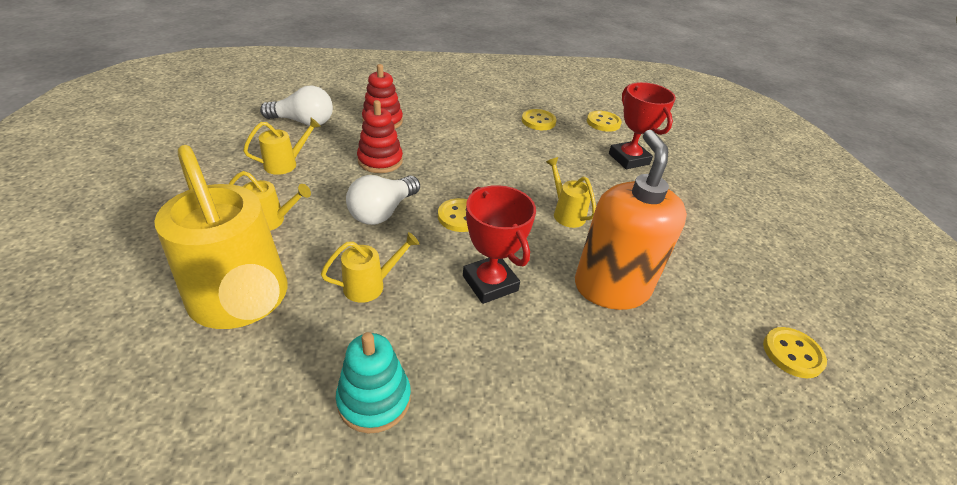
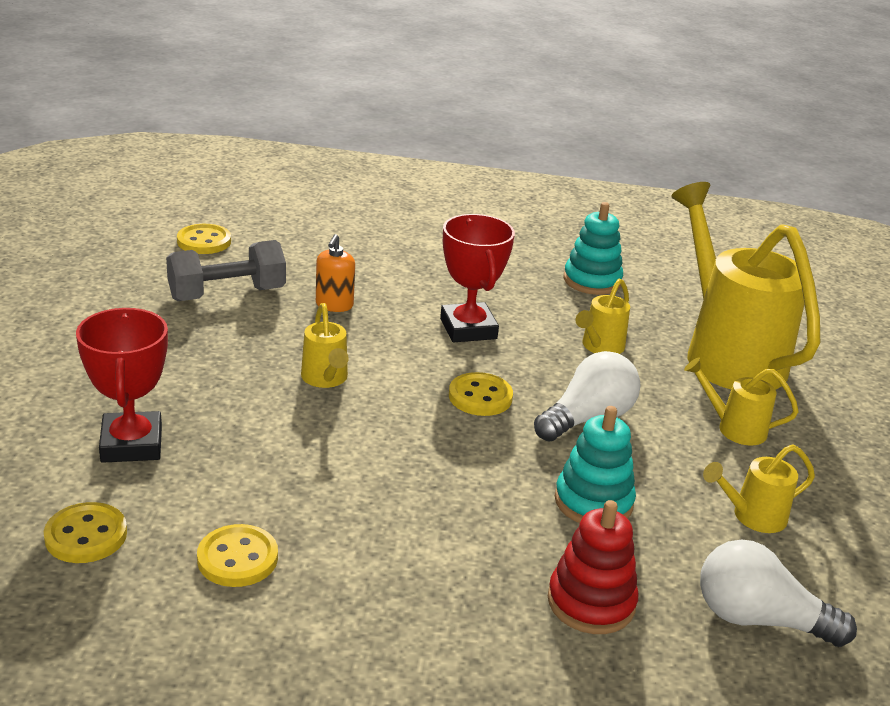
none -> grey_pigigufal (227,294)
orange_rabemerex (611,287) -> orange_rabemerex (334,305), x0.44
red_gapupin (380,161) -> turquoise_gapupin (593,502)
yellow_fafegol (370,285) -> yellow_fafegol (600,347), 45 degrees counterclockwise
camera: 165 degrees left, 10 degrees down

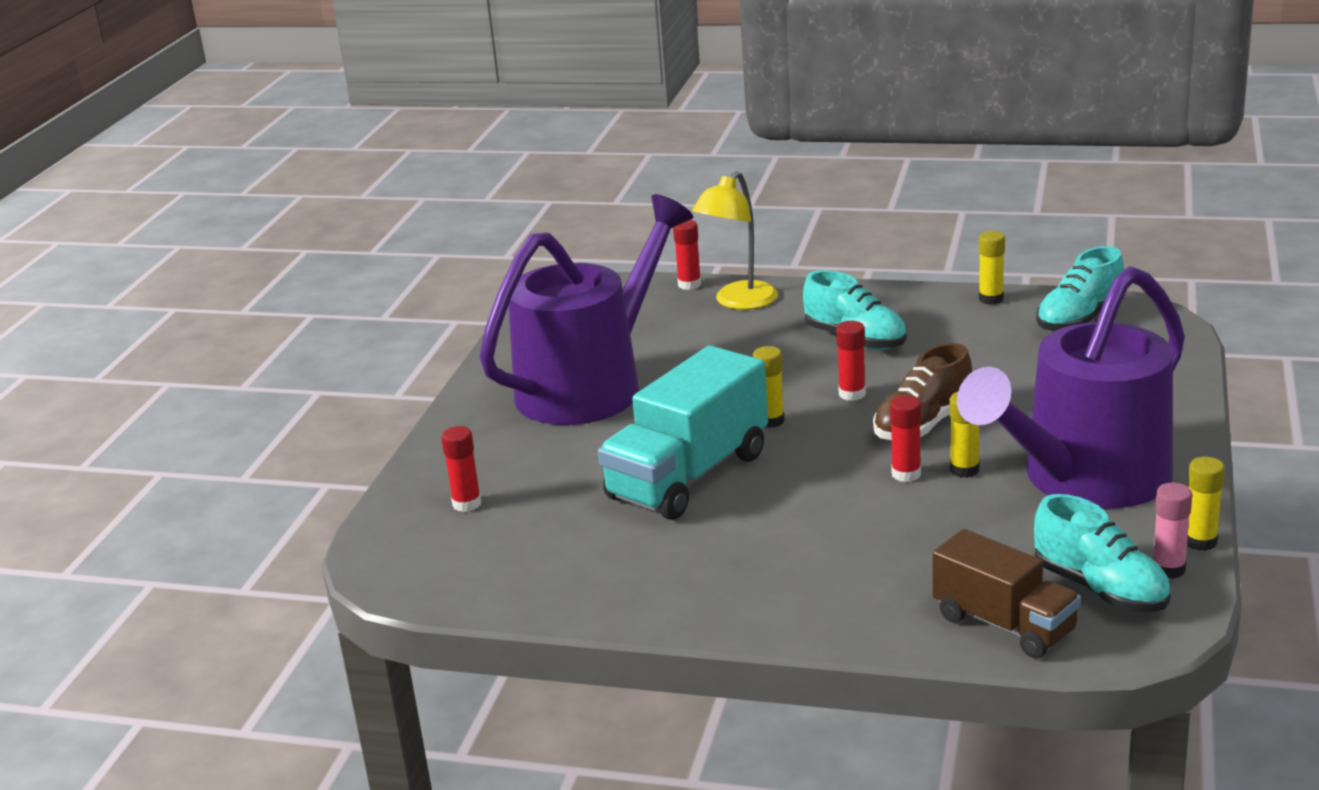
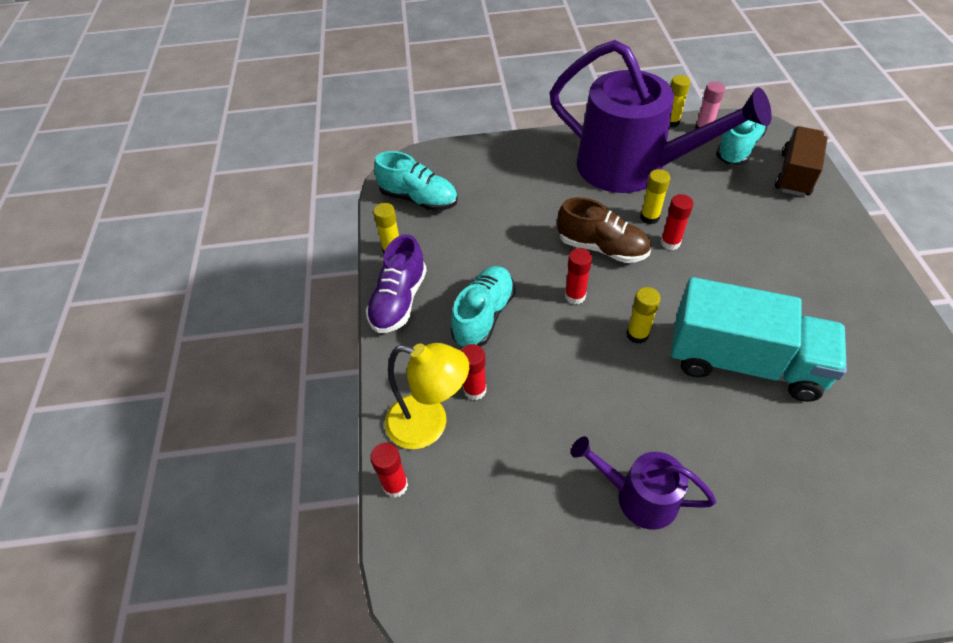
none -> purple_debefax (399,301)
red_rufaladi (467,504) -> red_rufaladi (475,390), shifted
purple_fafegol (591,385) -> purple_fafegol (638,496), x0.47
camera: 110 degrees left, 25 degrees up

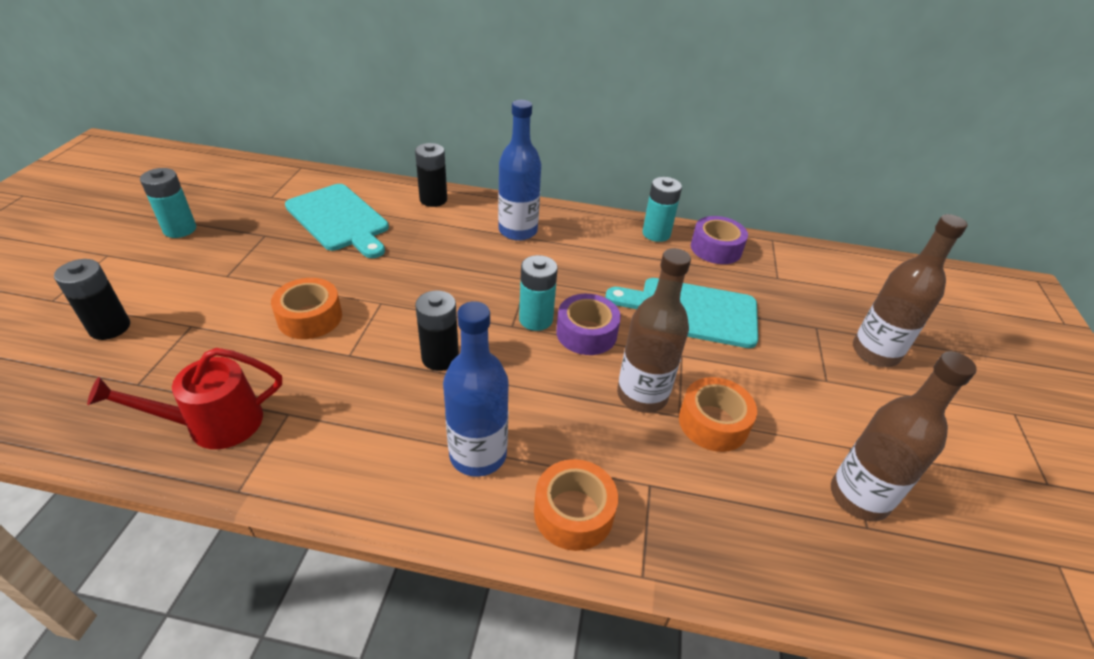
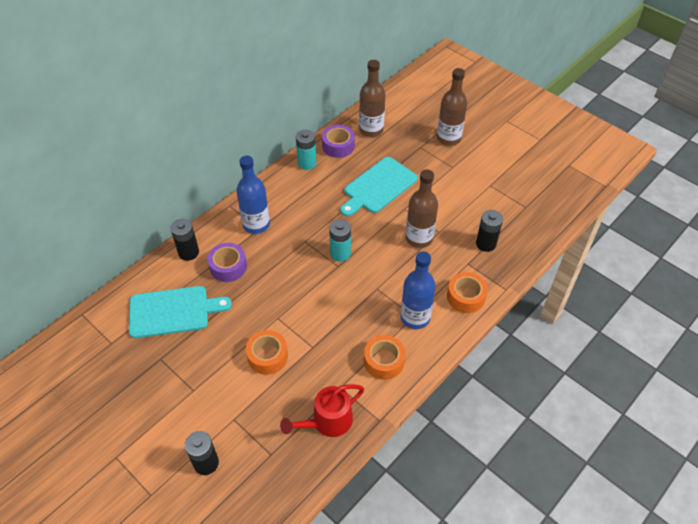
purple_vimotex (586,333) -> purple_vimotex (228,267), shifted
red_fafegol (215,424) -> red_fafegol (327,421), 45 degrees clockwise
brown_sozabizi (858,497) -> brown_sozabizi (371,130), shifted
orange_vimotex (713,423) -> orange_vimotex (384,361), shifted
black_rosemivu (440,358) -> black_rosemivu (486,244), shifted
turquoise_rosemivu (180,229) -> none
camera: 55 degrees left, 10 degrees up

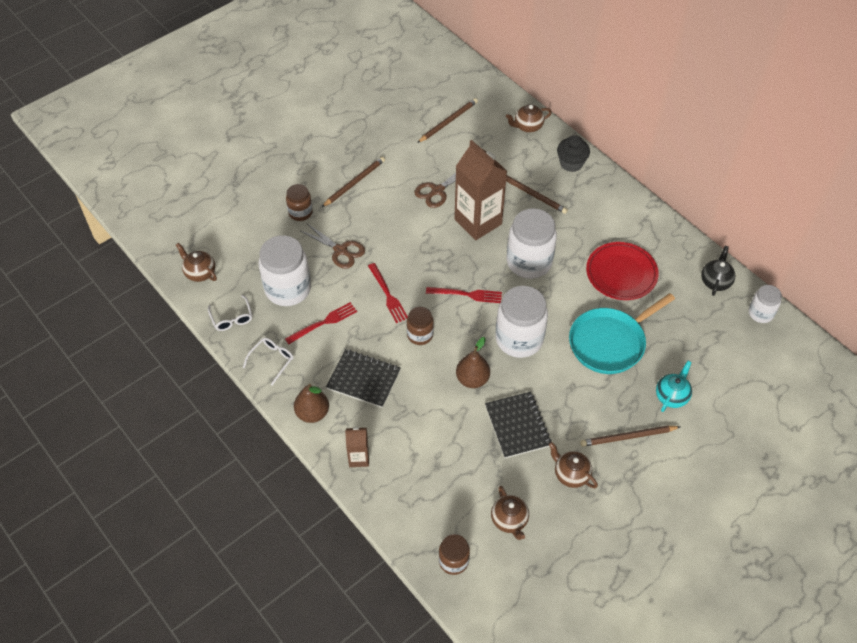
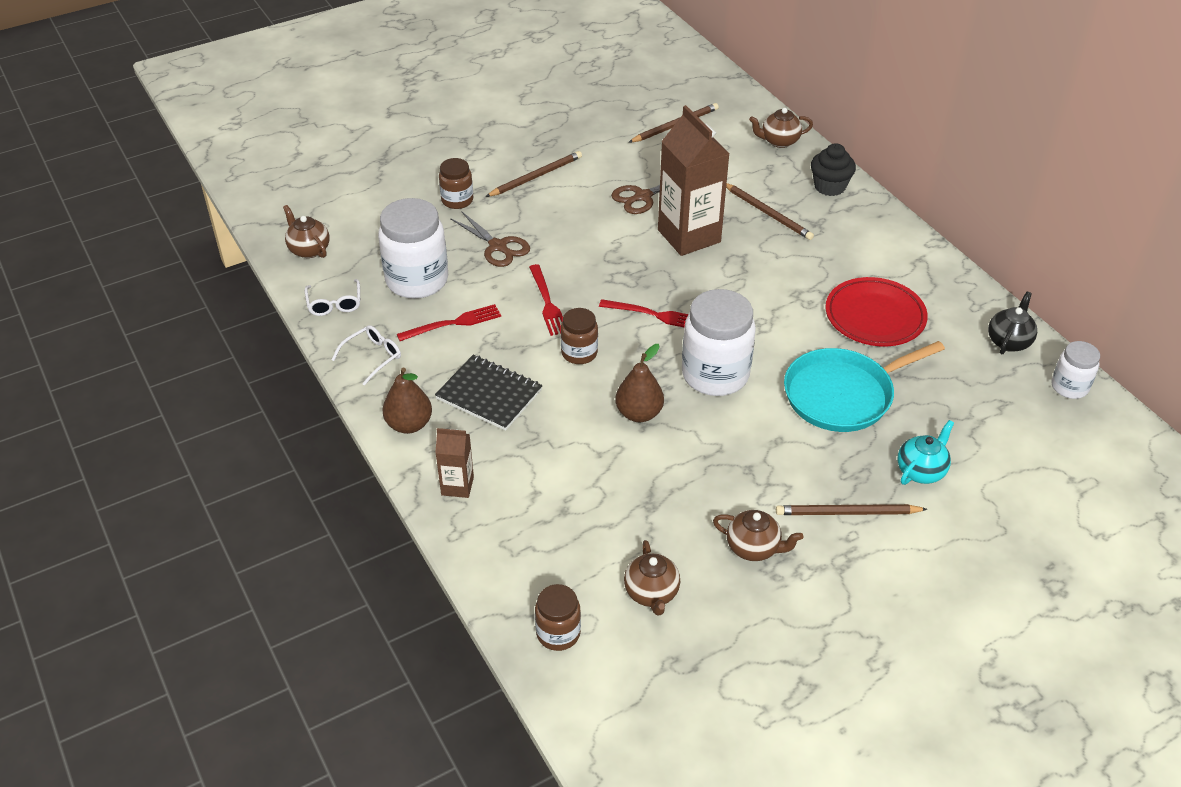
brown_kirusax (570,474) -> brown_kirusax (754,548), 150 degrees clockwise
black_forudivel (517,426) -> none
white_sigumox (529,262) -> none
camera: 10 degrees right, 10 degrees down

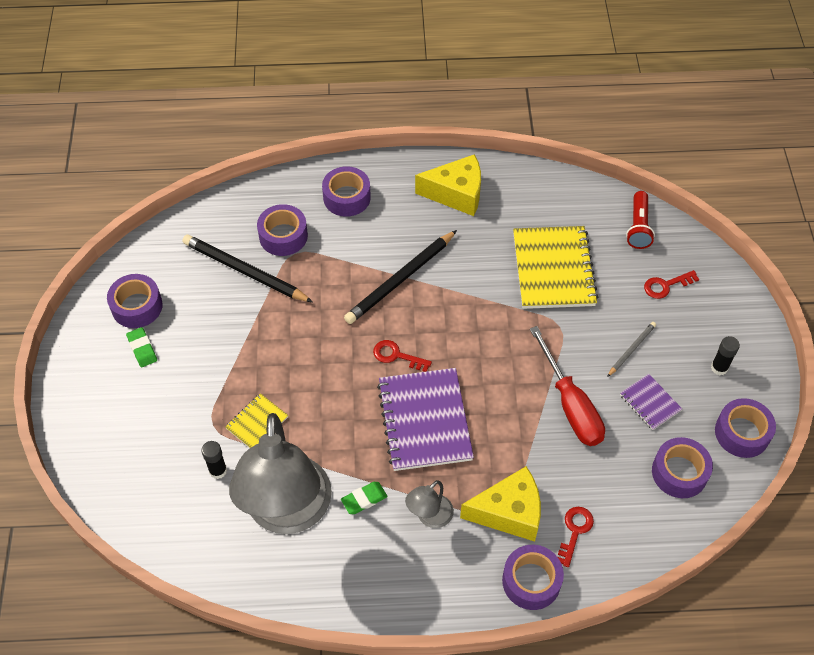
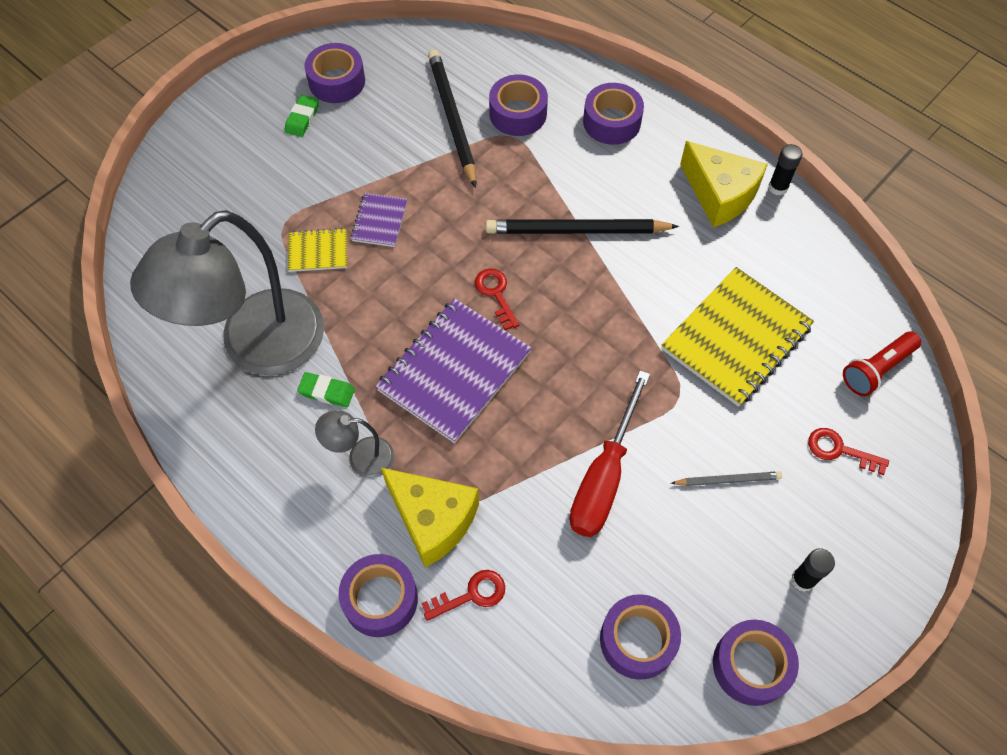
purple_forudivel (650,403) -> purple_forudivel (379,221), shifted
black_rufaladi (218,470) -> black_rufaladi (778,187), shifted
camera: 45 degrees right, 5 degrees up

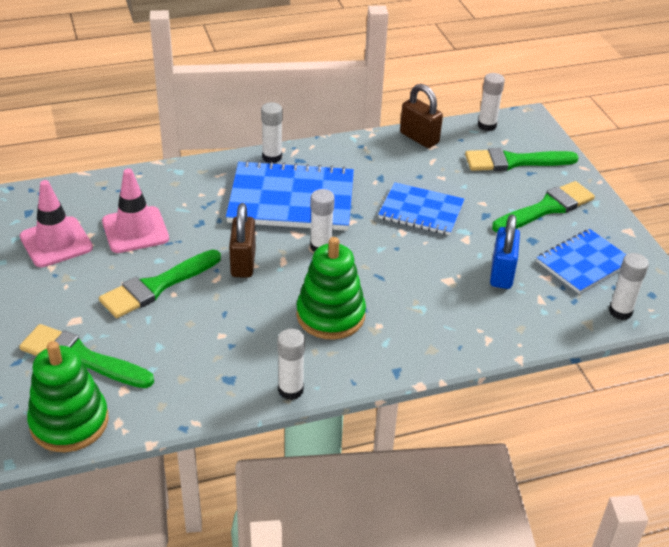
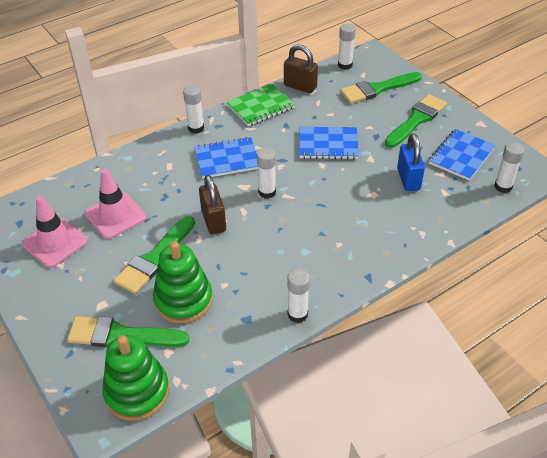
green_gapupin (330,315) -> green_gapupin (183,300), shifted
blue_forudivel (291,200) -> blue_forudivel (227,159), x0.62
none -> green_forudivel (260,106)
camera: 15 degrees left, 5 degrees up

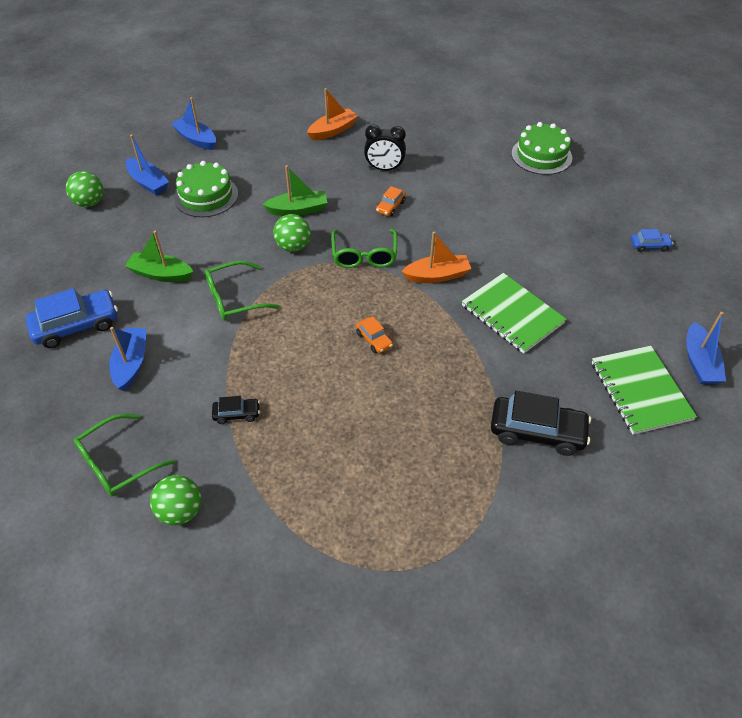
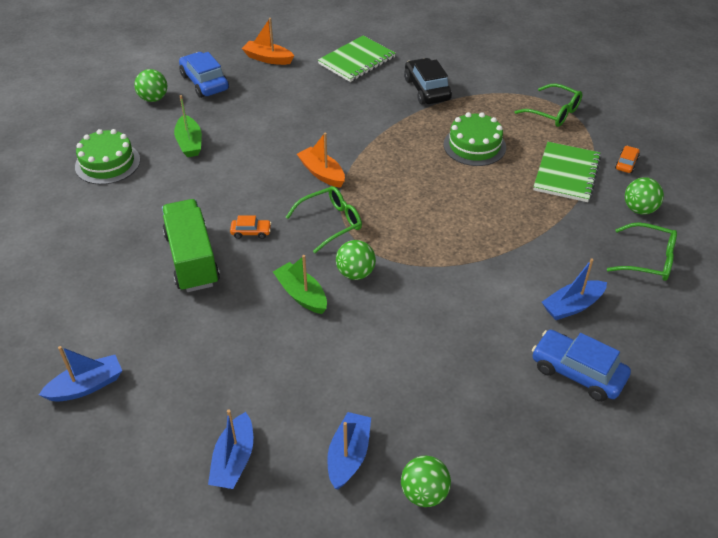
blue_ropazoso (699,362) -> blue_ropazoso (86,386), shifted
none -> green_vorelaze (153,99)
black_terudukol (384,169) -> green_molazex (192,259)
green_ropazoso (161,274) -> green_ropazoso (189,143), shifted
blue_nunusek (649,245) -> blue_nunusek (204,82), x1.99
orange_ropazoso (333,131) -> orange_ropazoso (268,58), shifted
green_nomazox (206,196) -> green_nomazox (474,146), shifted
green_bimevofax (234,298) -> green_bimevofax (554,112), shifted
green_forudivel (512,314) -> green_forudivel (566,173), shifted
orange_nunusek (374,339) -> orange_nunusek (626,163), shifted
black_nunusek (237,414) -> none
camera: 120 degrees left, 5 degrees down

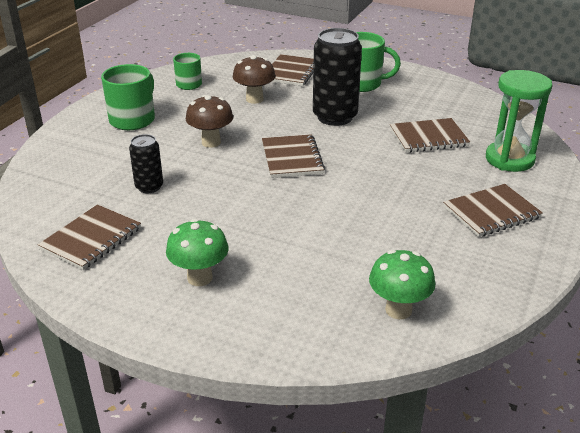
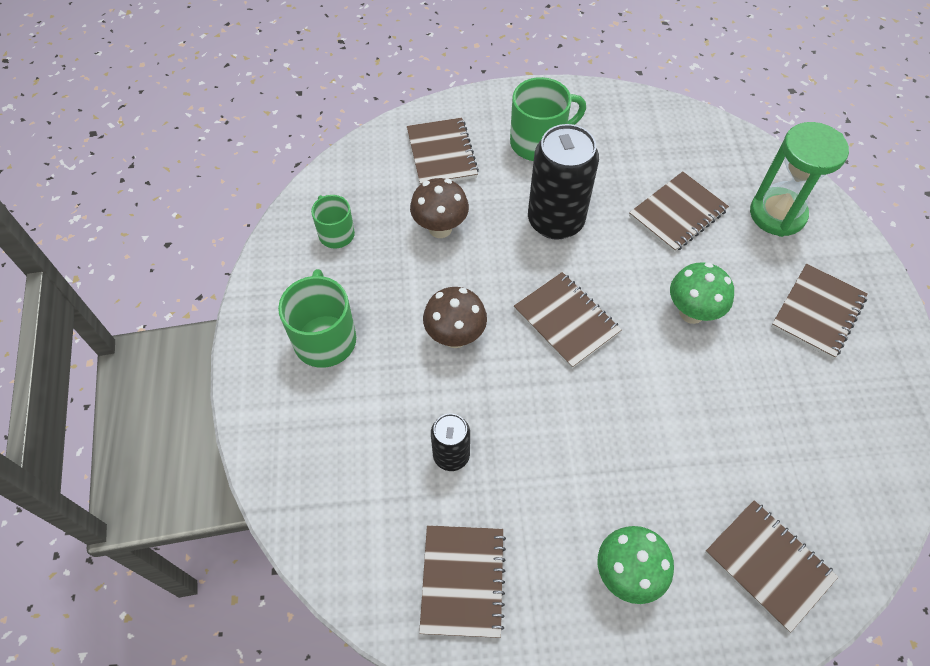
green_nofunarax (398,310) -> green_nofunarax (691,312), shifted
none -> brown_forudivel (768,565)
camera: 30 degrees left, 25 degrees up

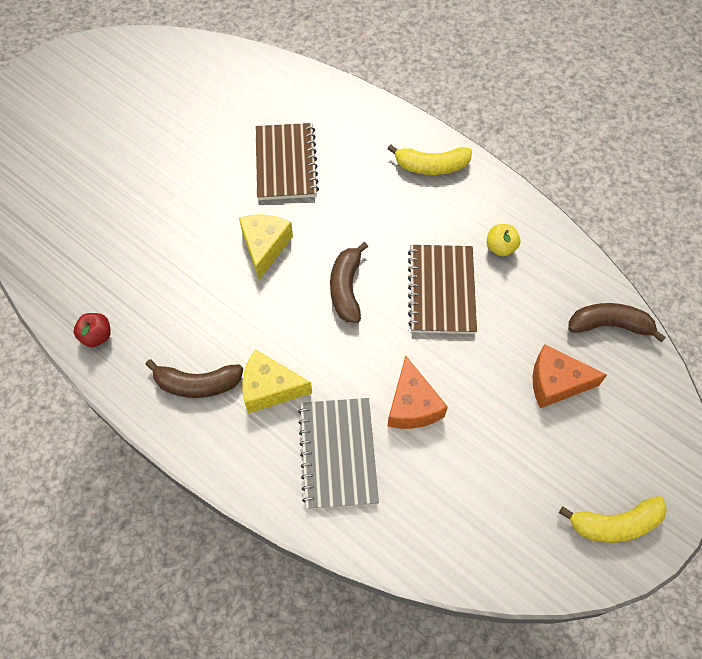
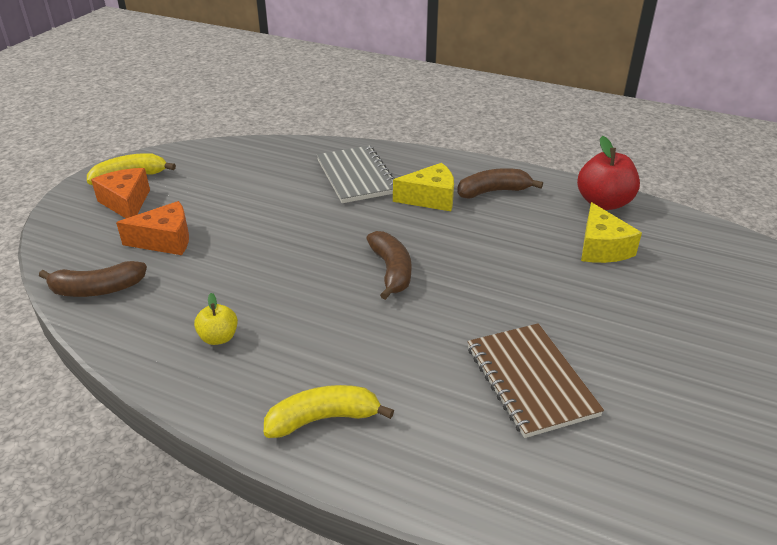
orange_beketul (412,405) -> orange_beketul (126,203), shifted
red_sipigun (97,336) -> red_sipigun (603,203), x1.79
yellow_beketul (265,247) -> yellow_beketul (601,248), shifted
brown_forudivel (441,290) -> none
camera: 165 degrees right, 25 degrees down

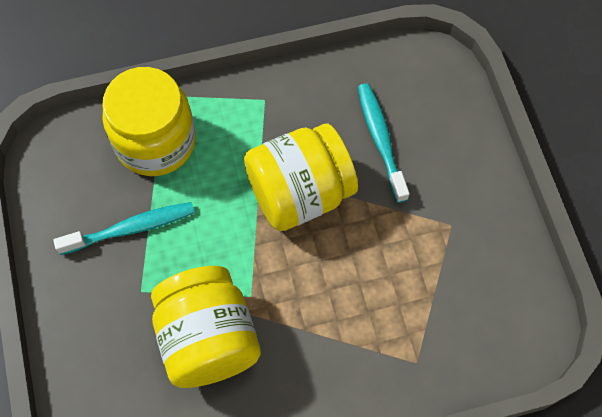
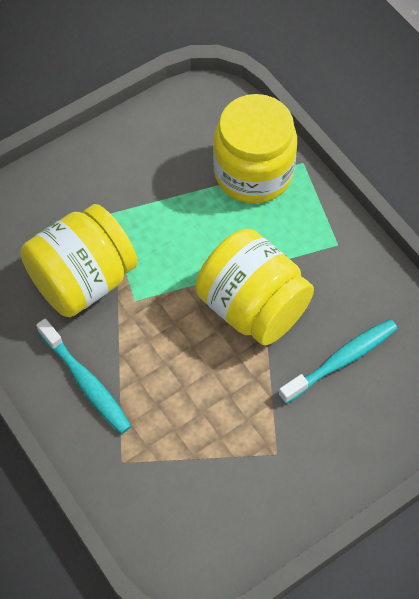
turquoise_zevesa (131,228) -> turquoise_zevesa (86,383), shifted
camera: 70 degrees right, 5 degrees down

